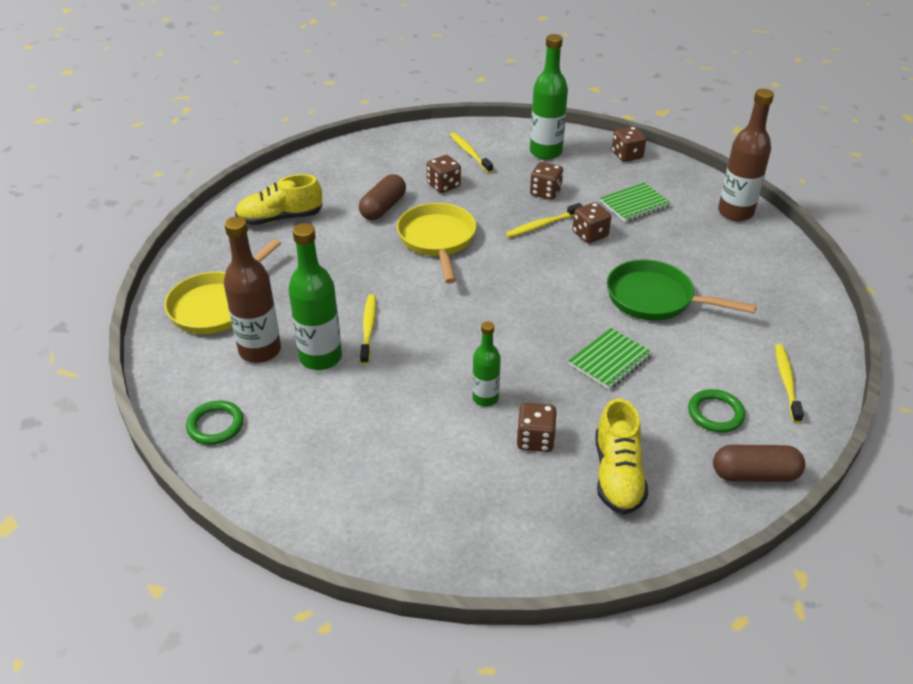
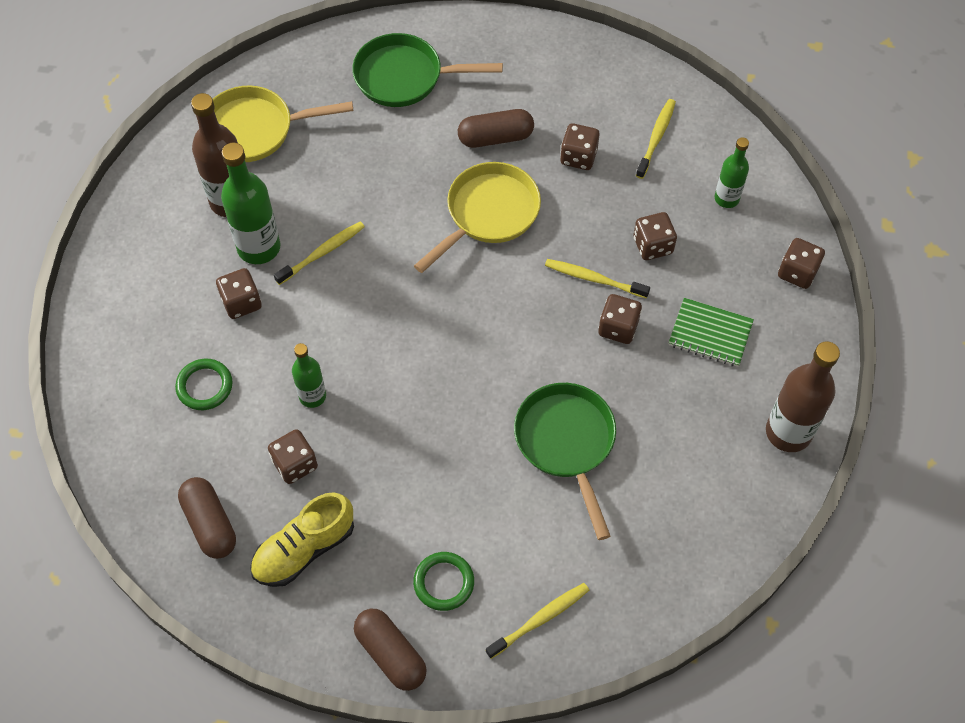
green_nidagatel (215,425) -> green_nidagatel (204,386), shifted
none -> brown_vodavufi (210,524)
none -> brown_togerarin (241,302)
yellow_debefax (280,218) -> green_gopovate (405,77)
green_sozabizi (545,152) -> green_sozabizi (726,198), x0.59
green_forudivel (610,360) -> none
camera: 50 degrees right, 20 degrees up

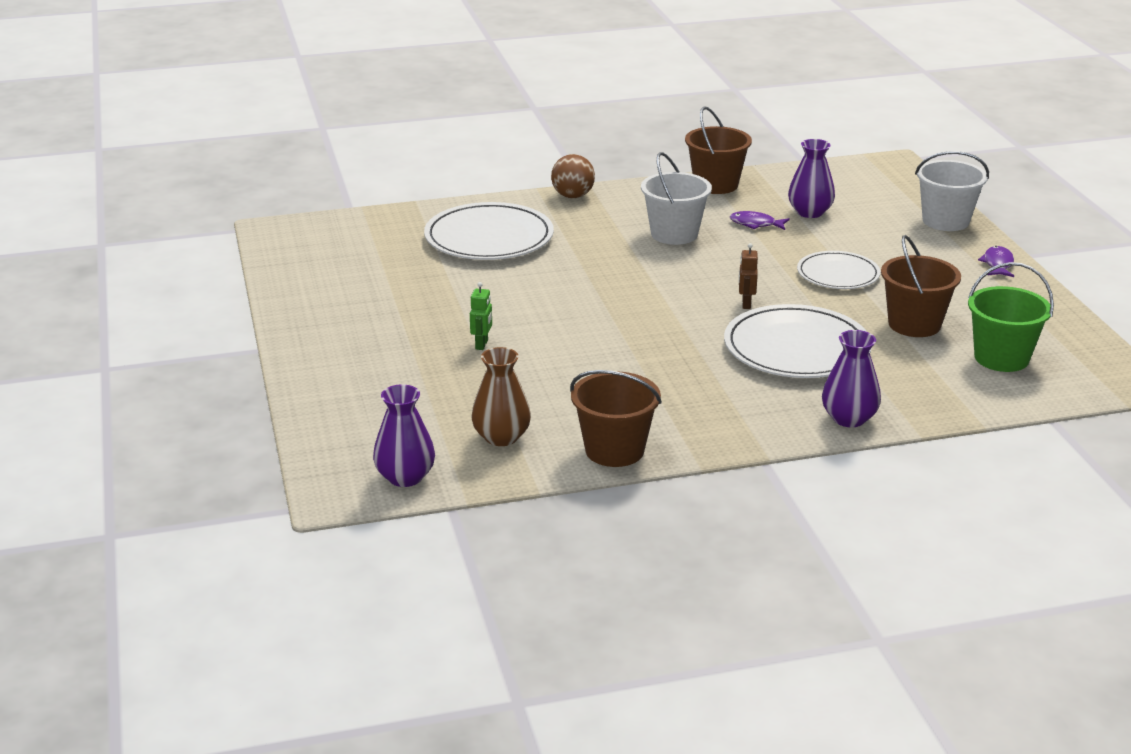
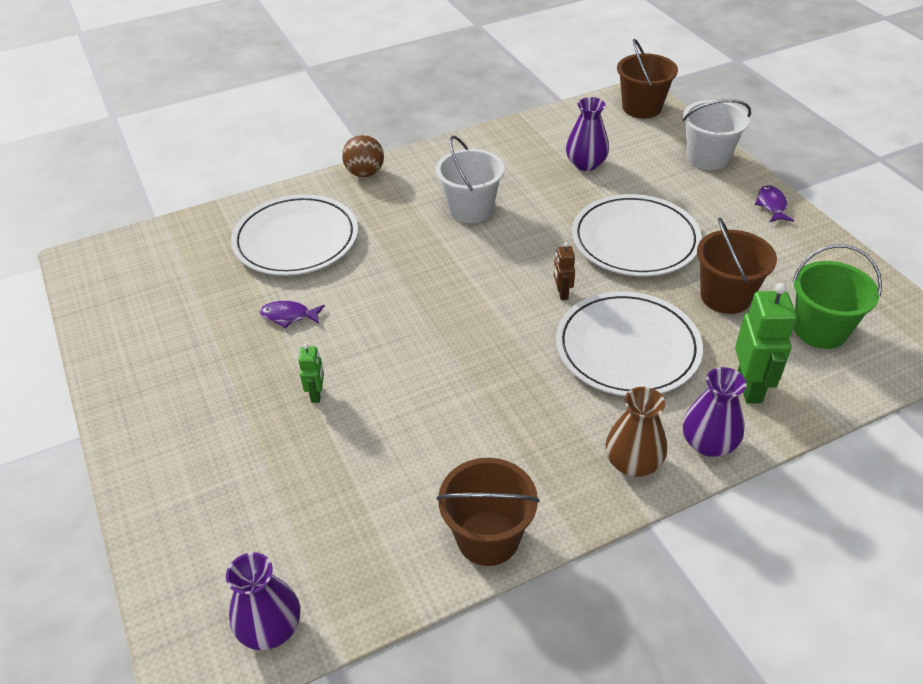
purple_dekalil (755,224) -> purple_dekalil (289,316), shifted
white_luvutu (838,274) -> white_luvutu (635,240), x1.64
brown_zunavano (501,437) -> brown_zunavano (633,463), shifted
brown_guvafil (716,185) -> brown_guvafil (642,108), shifted
none -> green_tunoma (750,387)
camera: 10 degrees left, 15 degrees up

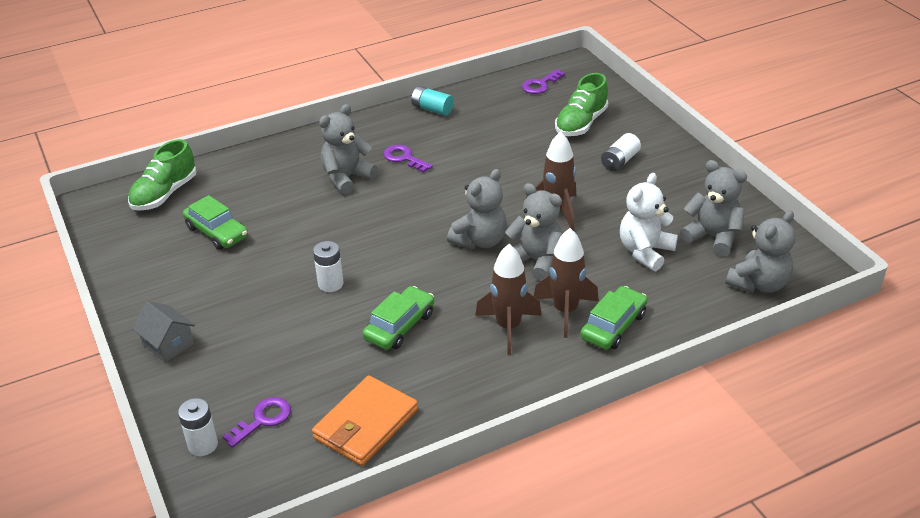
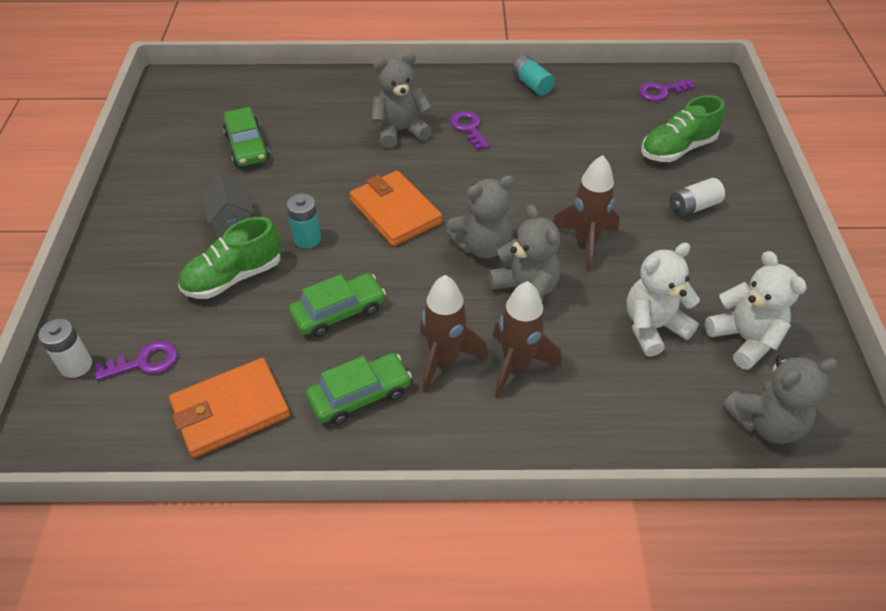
green_debefax (164,194) -> green_debefax (234,277), shifted
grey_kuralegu (168,344) -> grey_kuralegu (232,222), shifted
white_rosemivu (330,284) -> turquoise_rosemivu (307,239)
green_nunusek (613,326) -> green_nunusek (360,395), shifted
none -> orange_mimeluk (395,211)
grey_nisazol (712,237) -> white_nisazol (744,339)
camera: 25 degrees right, 10 degrees up

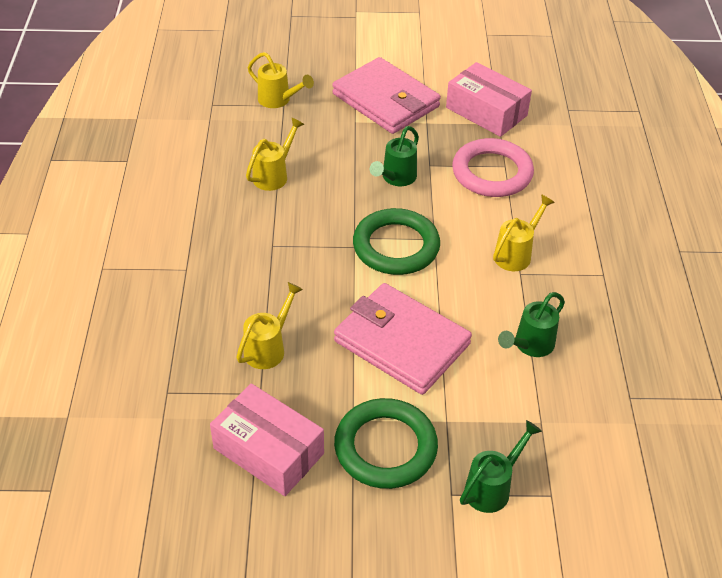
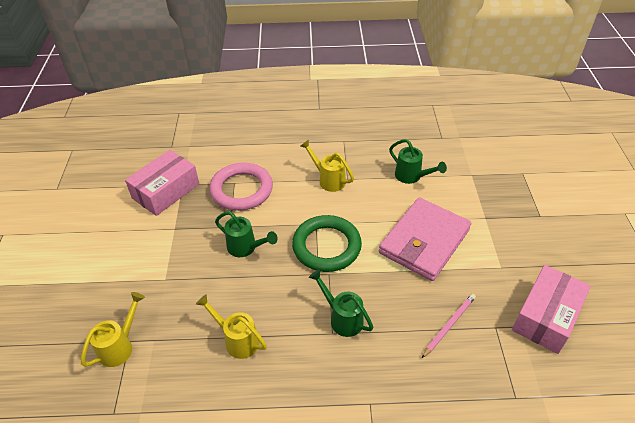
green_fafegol (492,487) -> green_fafegol (342,318), shifted
yellow_fafegol (269,348) -> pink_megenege (449,325)
pink_mimeluk (385,100) -> none
green_nidagatel (385,447) -> none
camera: 90 degrees left, 0 degrees up

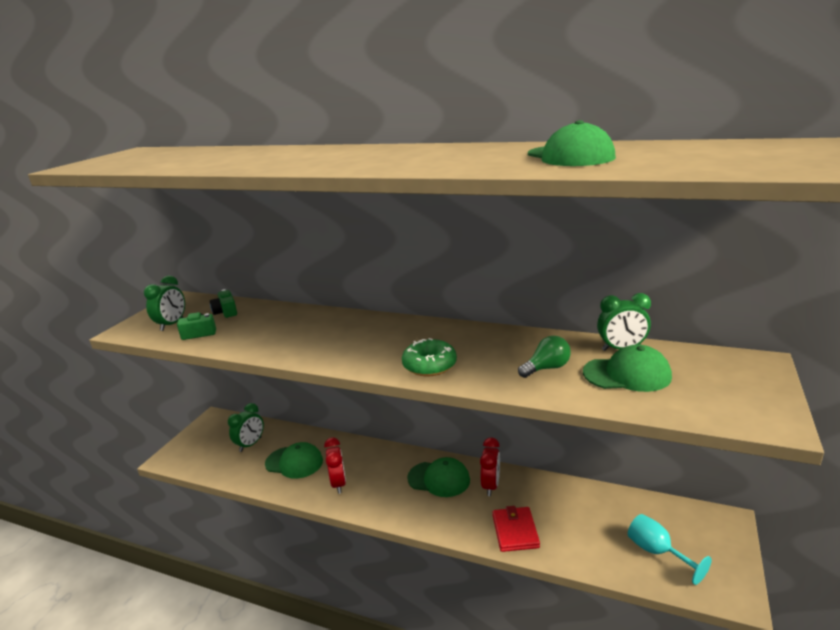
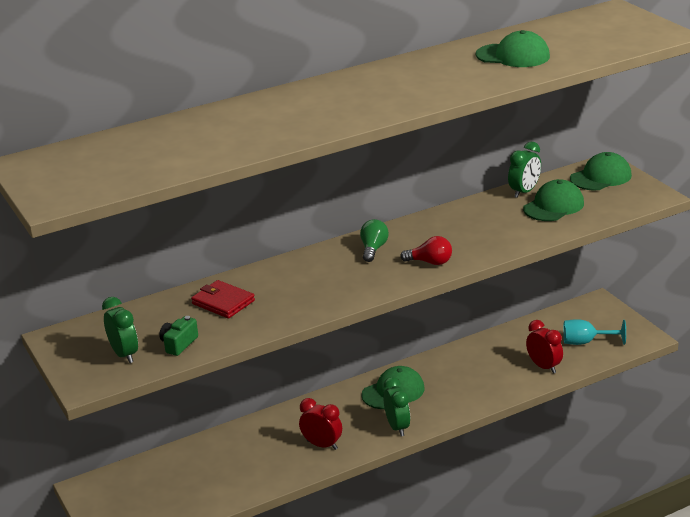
red_mimeluk (515,531) -> red_mimeluk (223,302), shifted
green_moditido (546,368) -> green_moditido (373,249), shifted
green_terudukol (250,444) -> green_terudukol (397,427), shifted
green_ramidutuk (429,365) -> red_moditido (430,262)
red_terudukol (490,485) -> red_terudukol (544,367), shifted
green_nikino (294,462) -> green_nikino (601,177), shifted
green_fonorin (226,312) -> none
camera: 50 degrees left, 5 degrees up

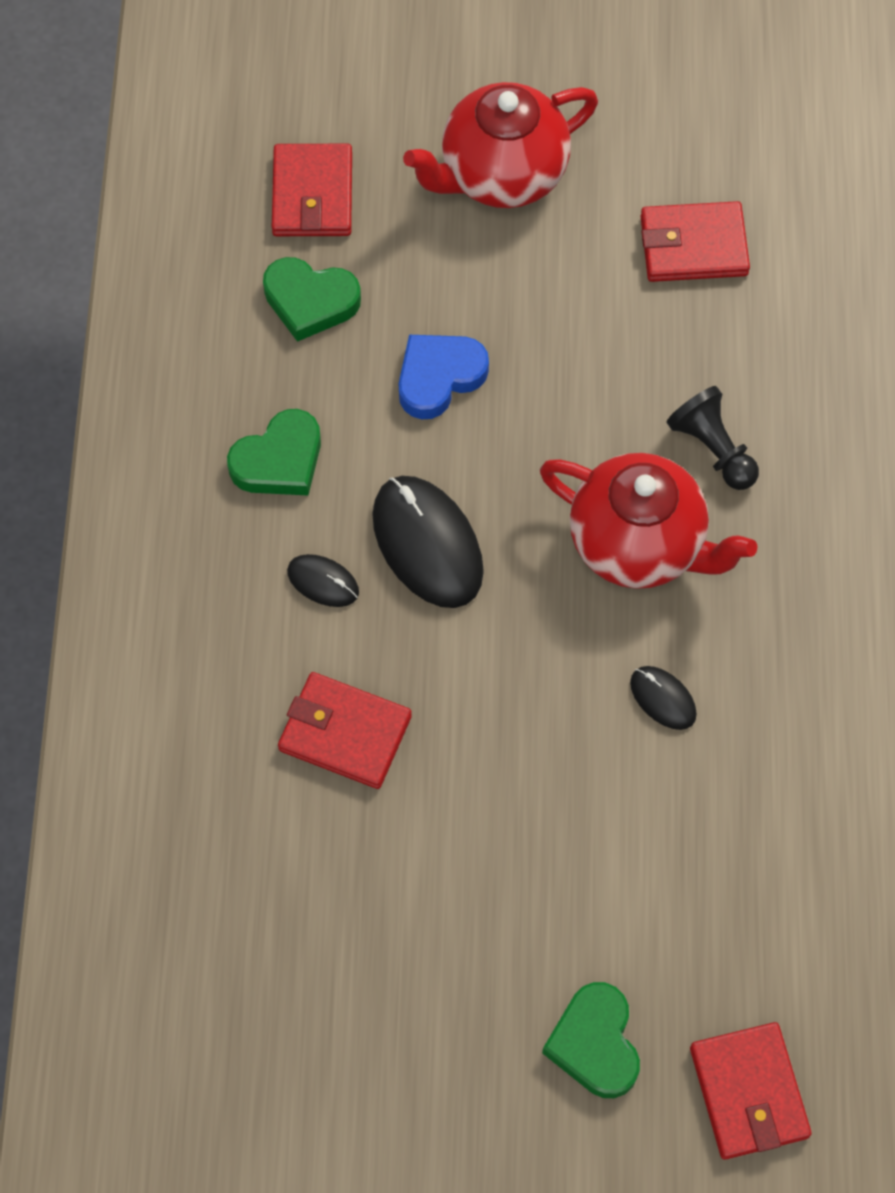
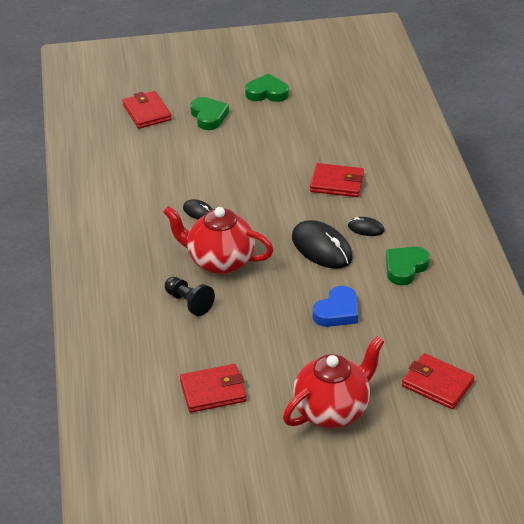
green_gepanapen (310,301) -> green_gepanapen (267,93), shifted
red_mimeluk (312,194) -> red_mimeluk (437,384), 45 degrees counterclockwise
camera: 170 degrees right, 25 degrees down

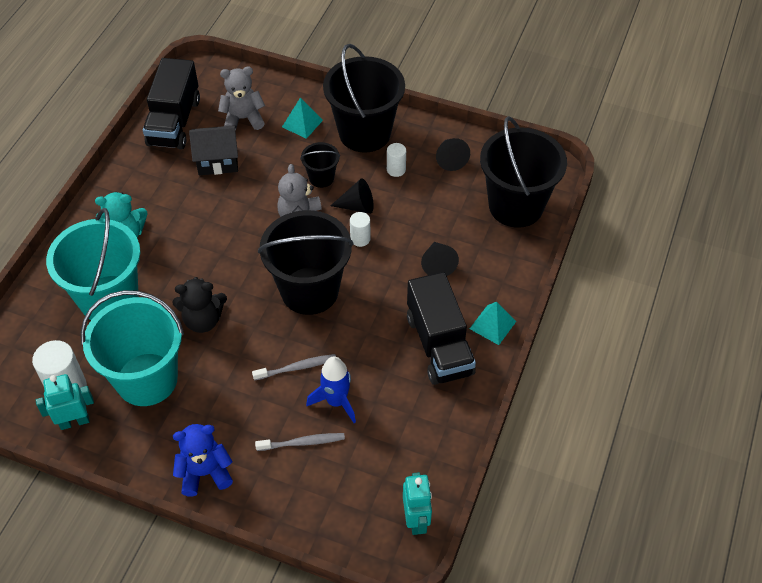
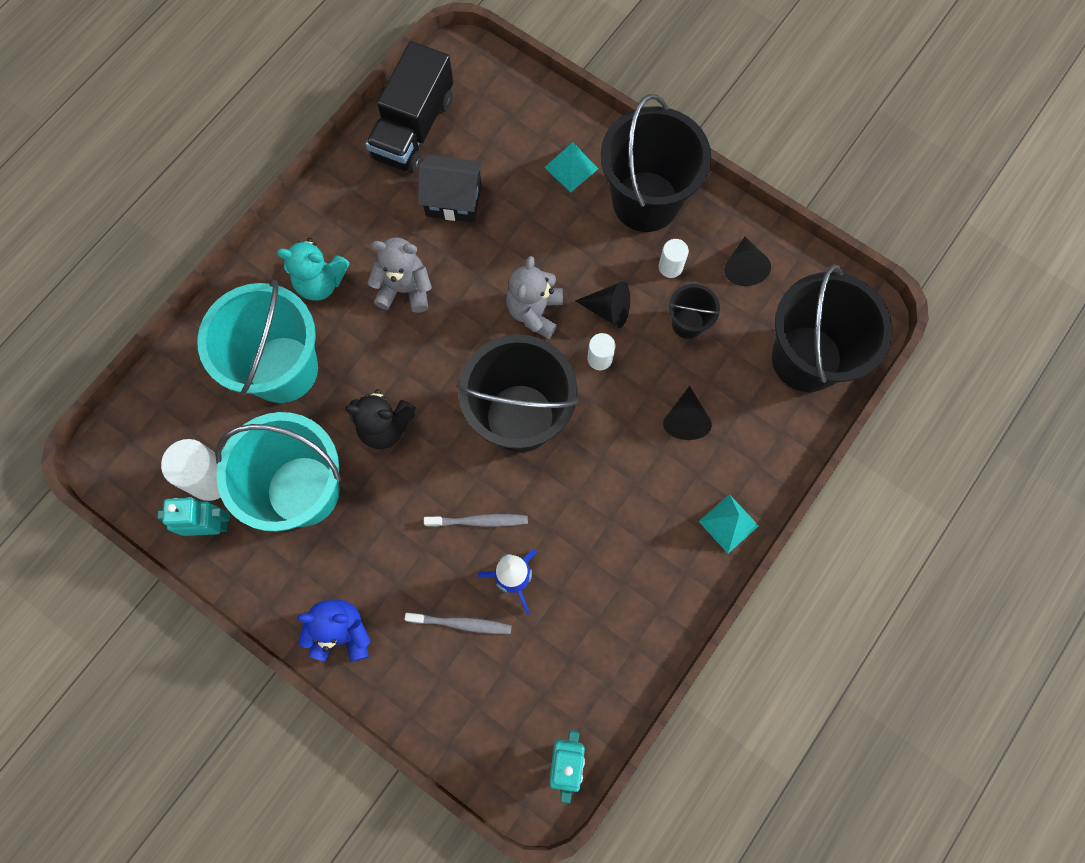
grey_nisazol (243,119) -> grey_nisazol (405,289), shifted
black_guvafil (321,178) -> black_guvafil (687,323), shifted
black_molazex (439,345) -> none
camera: 15 degrees right, 20 degrees up

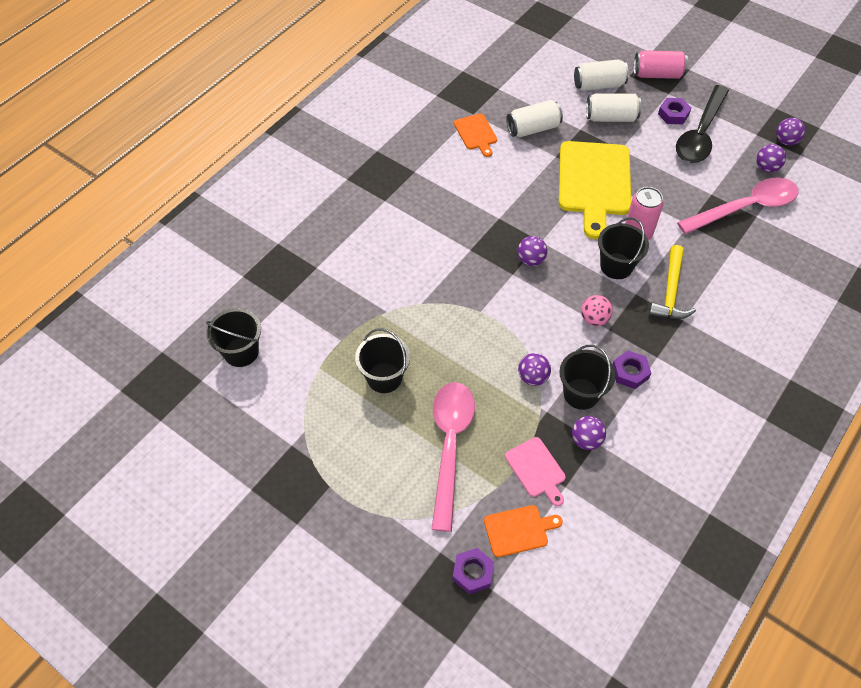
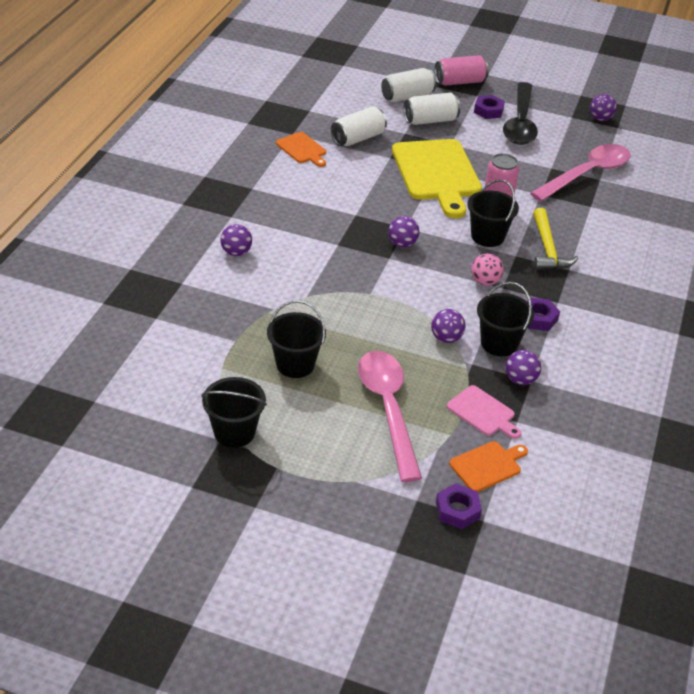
black_guvafil (241,352) -> black_guvafil (234,432), shifted
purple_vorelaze (766,168) -> purple_vorelaze (236,252), shifted
camera: 20 degrees left, 15 degrees down

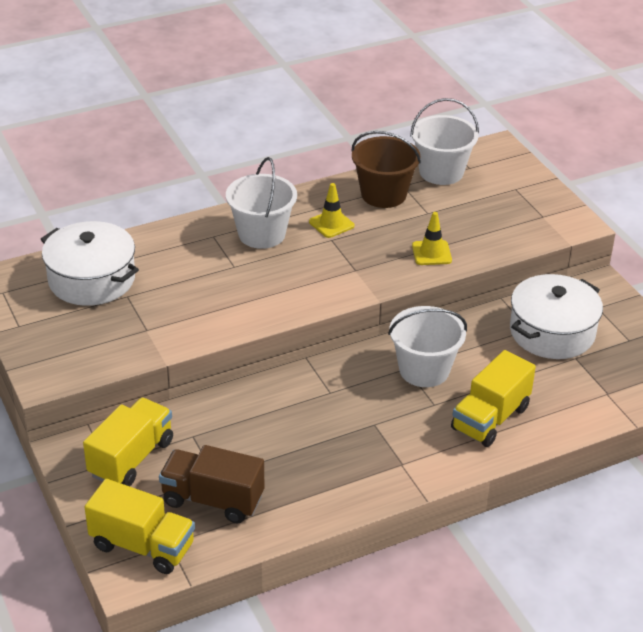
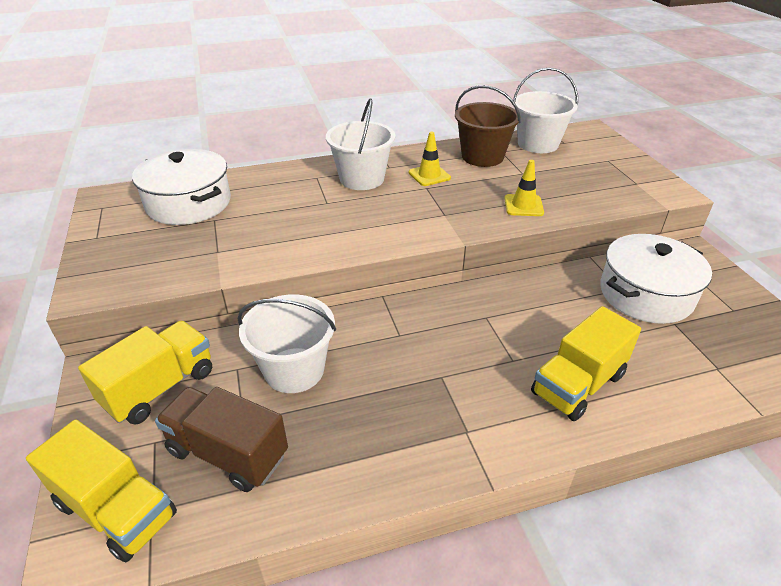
white_guvafil (424,370) -> white_guvafil (294,370), shifted
camera: 10 degrees right, 0 degrees up

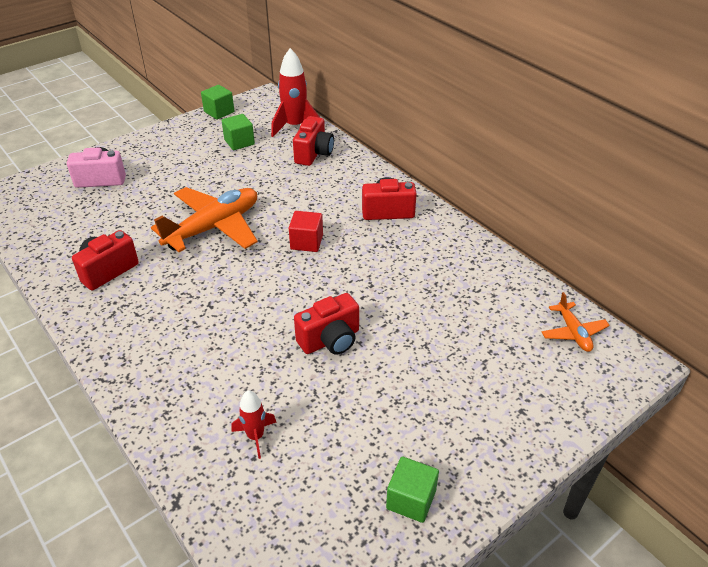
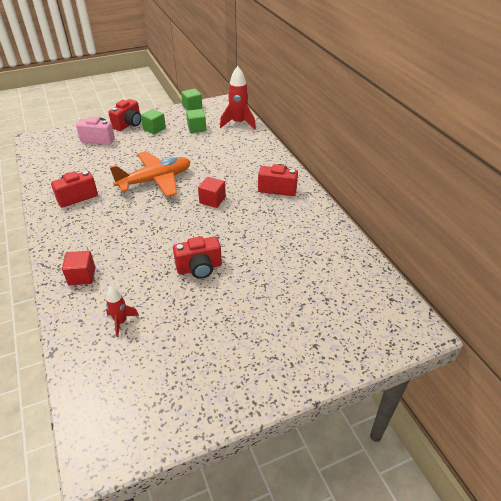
none -> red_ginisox (82,276)
red_fonorin (314,154) -> red_fonorin (128,124), shifted
green_ginisox (411,499) -> green_ginisox (154,129), shifted
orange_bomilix (573,332) -> none
camera: 15 degrees right, 0 degrees up

